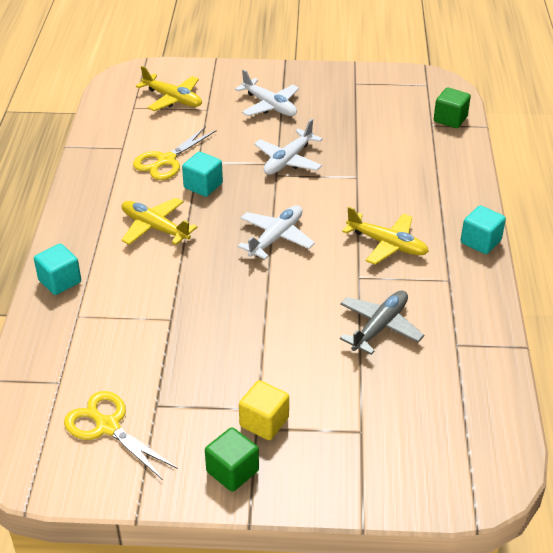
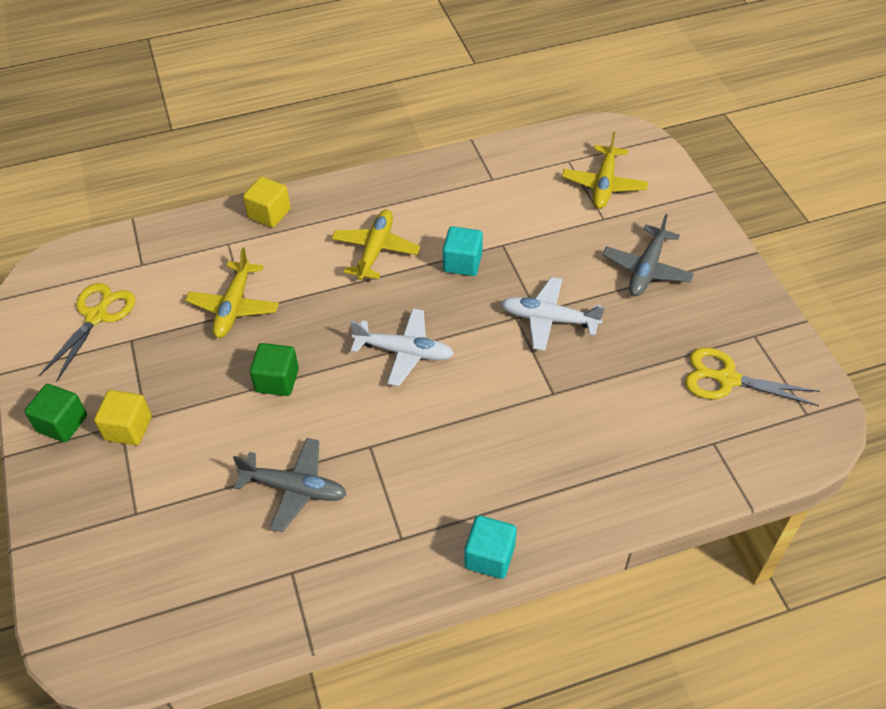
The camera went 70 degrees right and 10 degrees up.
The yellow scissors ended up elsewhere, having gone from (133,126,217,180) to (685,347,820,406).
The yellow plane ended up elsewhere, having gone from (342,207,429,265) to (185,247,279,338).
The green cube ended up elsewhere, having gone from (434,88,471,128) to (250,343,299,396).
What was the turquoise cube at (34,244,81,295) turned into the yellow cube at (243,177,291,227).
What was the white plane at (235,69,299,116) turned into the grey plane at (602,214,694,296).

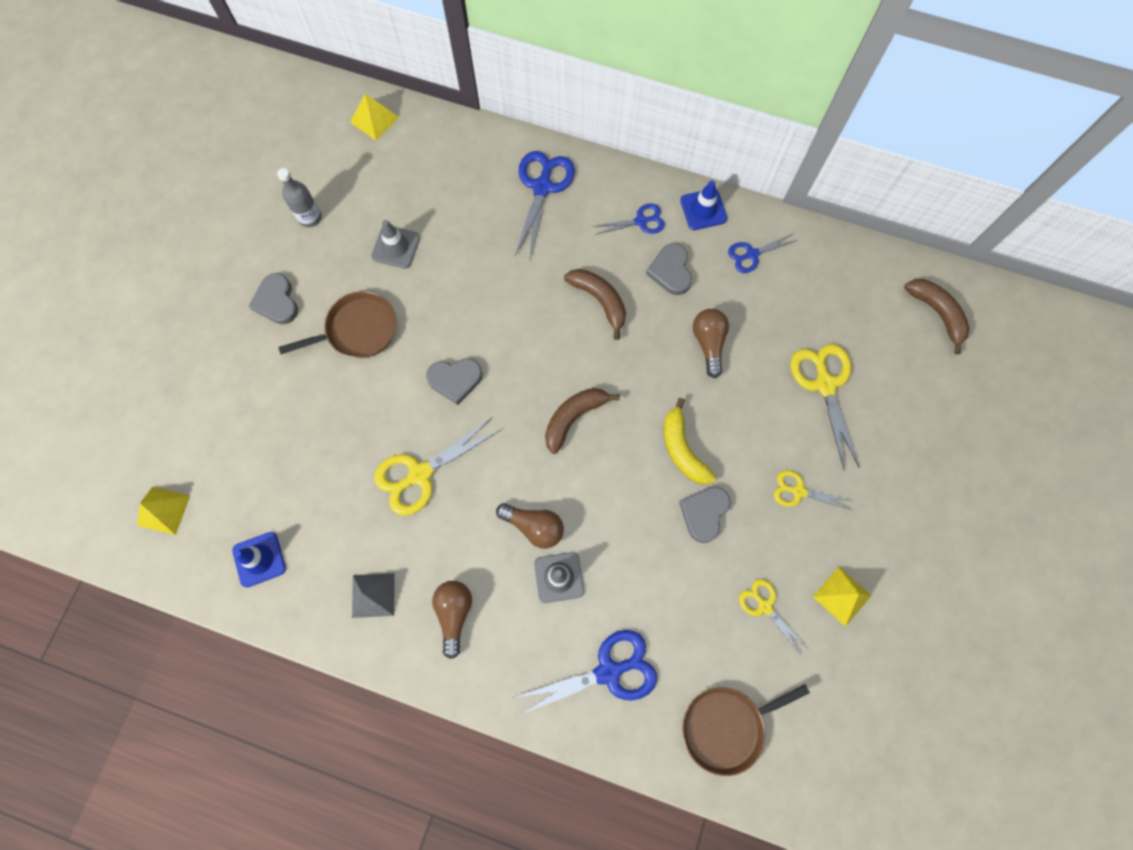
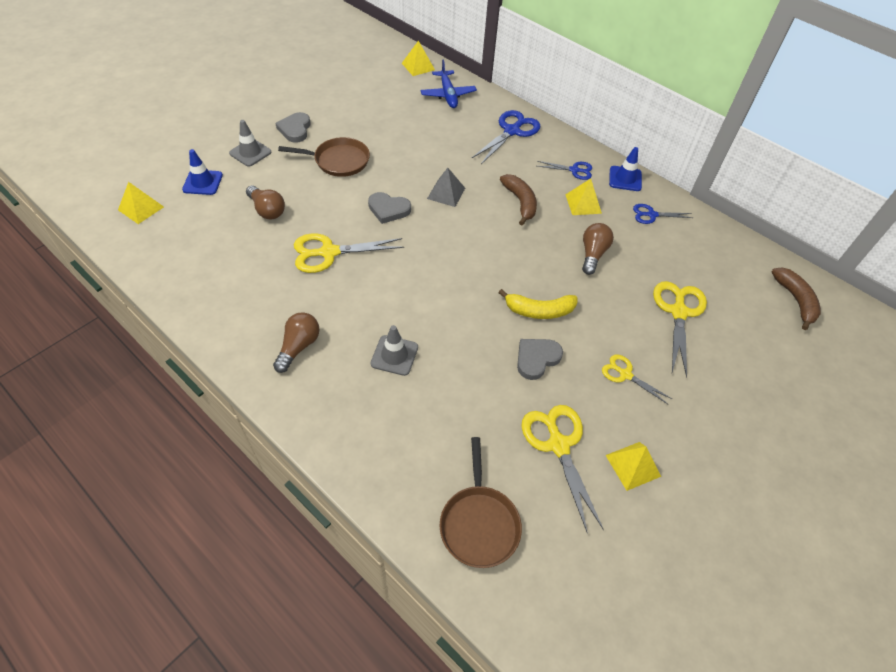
The camera went 20 degrees right and 20 degrees down.
The second view lost the grey bottle at (277,168,322,227).
The second view lost the blue scissors at (513,630,657,716).
The second view lost the brown banana at (545,388,620,454).
The second view gained the blue plane at (421,59,477,108).
The blue traffic cone ended up elsewhere, having gone from (232,532,286,587) to (182,149,223,195).
The grey pyramid ended up elsewhere, having gone from (352,573,395,618) to (427,168,465,207).
The grey traffic cone ended up elsewhere, having gone from (371,220,420,269) to (229,120,271,167).
The brown light bulb ended up elsewhere, having gone from (496,503,564,549) to (246,185,285,220).
Where the grey heart stood at (646,243,692,295), the yellow pyramid came to stand at (565,178,602,215).
The yellow banana at (664,398,716,485) ended up facing another way, 90 degrees counterclockwise from before.
The brown pan at (682,684,810,776) ended up facing another way, 90 degrees counterclockwise from before.
The size of the yellow scissors at (739,579,806,655) changed by a factor of 1.72.

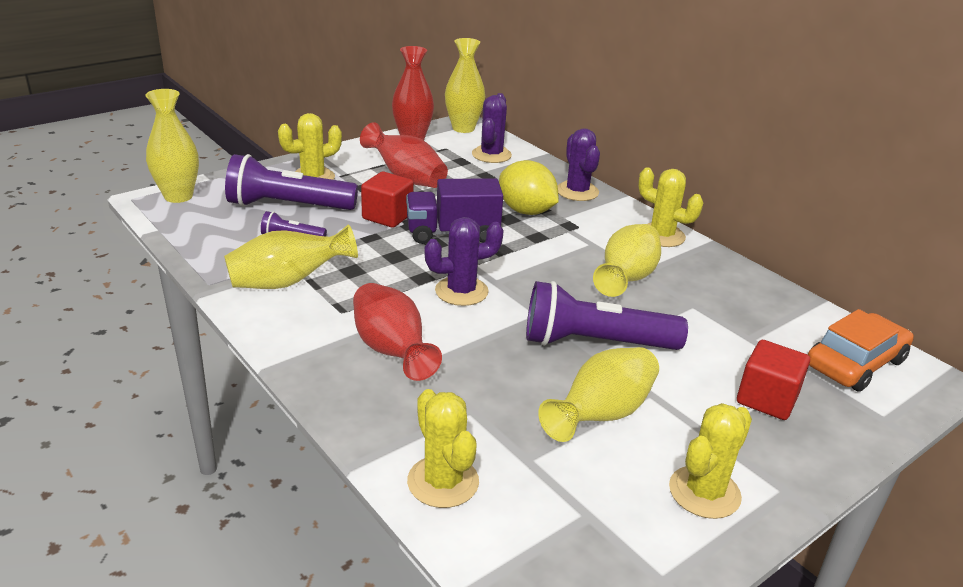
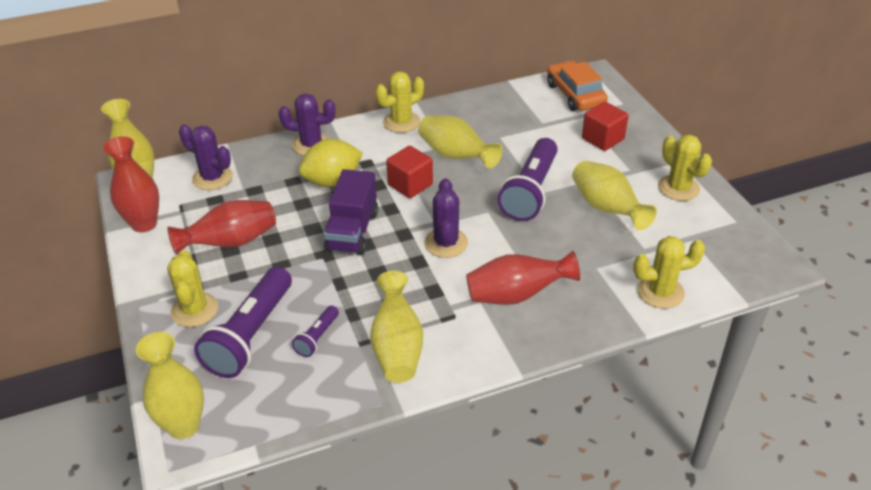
The camera went 70 degrees left and 10 degrees up.
The red cube ended up elsewhere, having gone from (361,172,414,228) to (386,146,433,198).

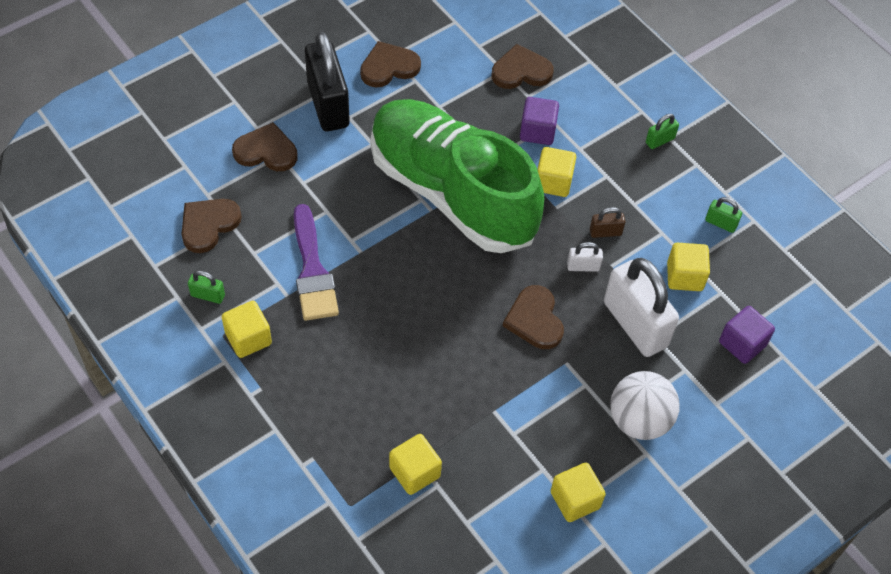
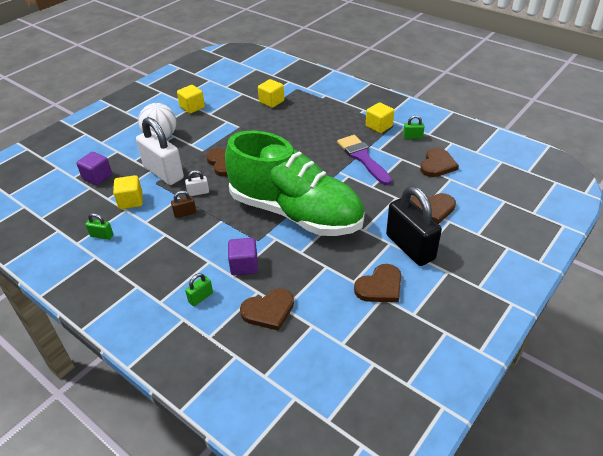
The camera went 170 degrees right and 15 degrees down.
The second view lost the yellow cube at (537,147,576,197).
The green padlock ended up elsewhere, having gone from (646,114,679,149) to (185,273,213,306).

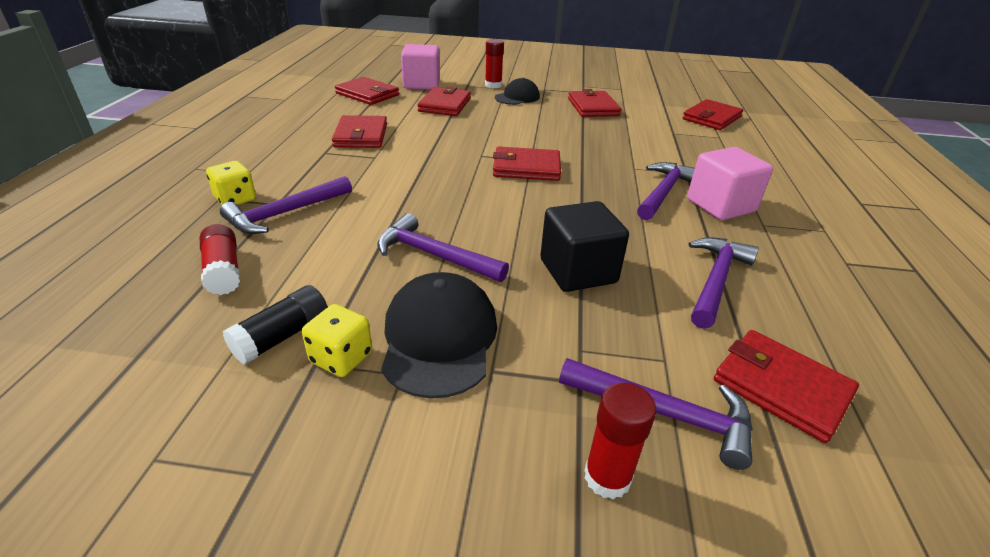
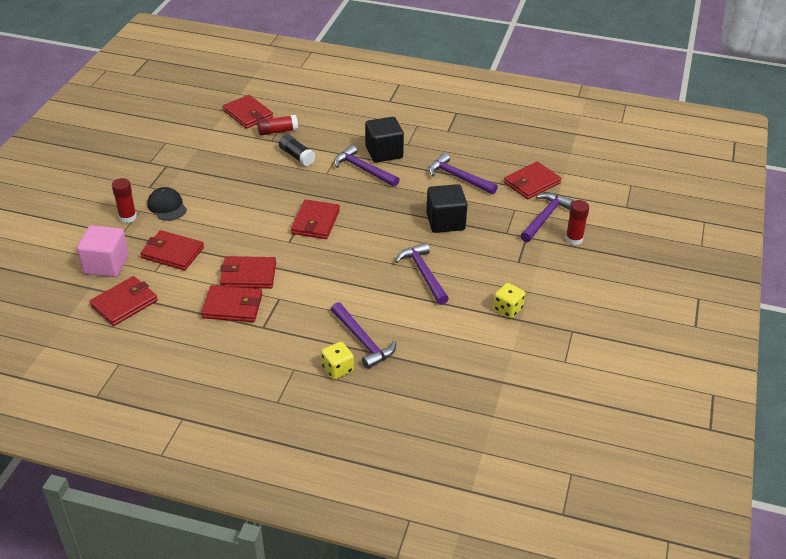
The camera went 80 degrees left and 5 degrees up.
The second view lost the black cap at (381,272,497,399).
The red glue stick ended up elsewhere, having gone from (200,224,240,295) to (257,115,298,136).
The black glue stick ended up elsewhere, having gone from (223,285,328,365) to (279,134,315,166).
The red wallet ended up elsewhere, having gone from (568,89,621,117) to (220,256,276,289).
What was the pink cube at (687,147,773,220) turned into the black cube at (365,117,404,162).
The purple hammer at (377,213,509,282) ended up facing another way, 120 degrees clockwise from before.

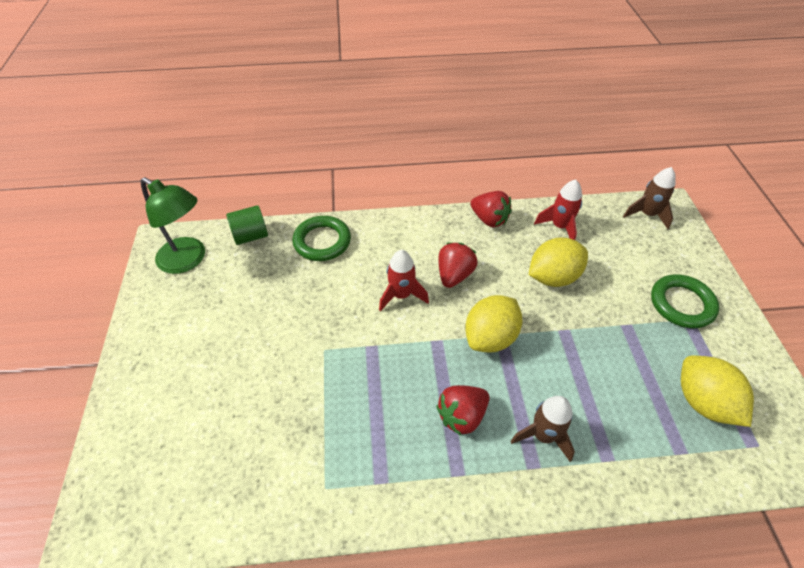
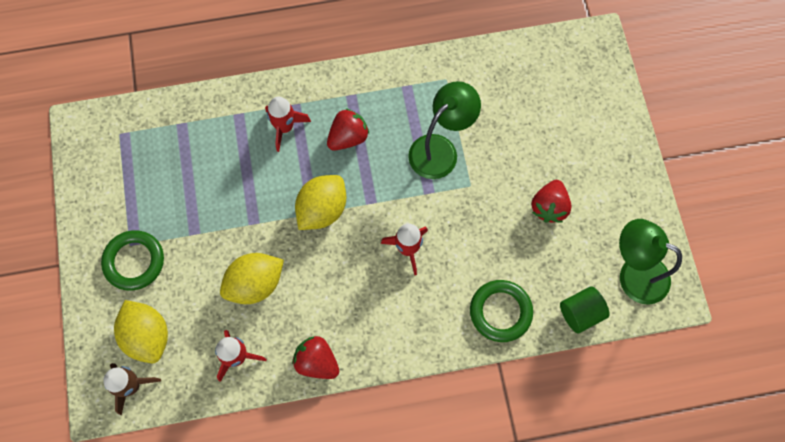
The camera went 175 degrees right and 20 degrees up.
The second view gained the green lamp at (408,81,481,179).
The red strawberry ended up elsewhere, having gone from (438,243,478,288) to (531,180,572,223).
The yellow lemon ended up elsewhere, having gone from (681,356,754,427) to (114,300,168,363).
What was the brown rocket at (511,396,575,462) turned into the red rocket at (265,97,311,152).

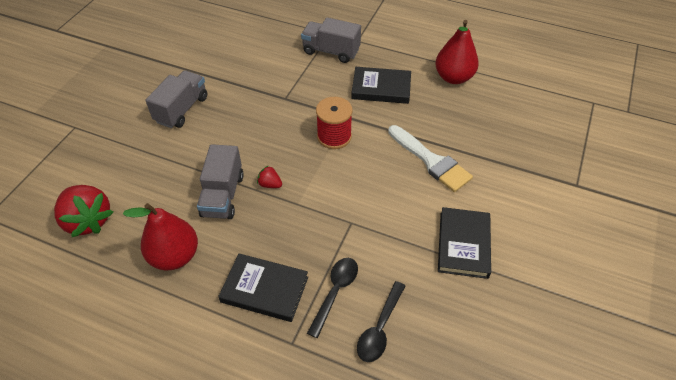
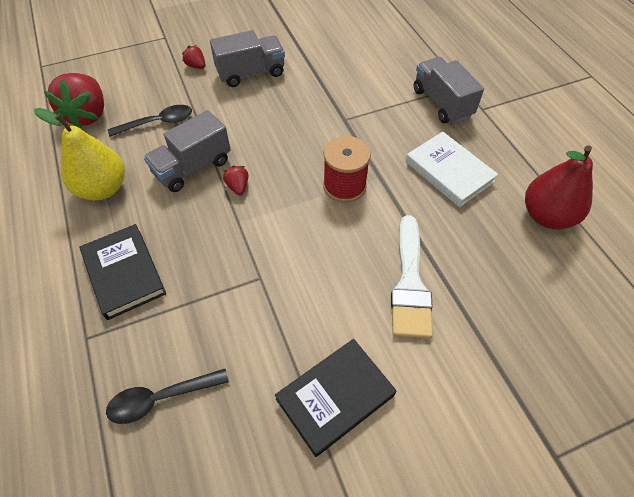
The camera went 45 degrees right and 5 degrees up.
The second view gained the red strawberry at (182,45,205,69).
The black spoon ended up elsewhere, having gone from (307,258,358,338) to (108,105,192,137).
What was the red pear at (123,203,198,270) turned into the yellow pear at (34,108,125,200).
What was the black book at (351,67,411,104) turned into the white book at (406,132,498,207).

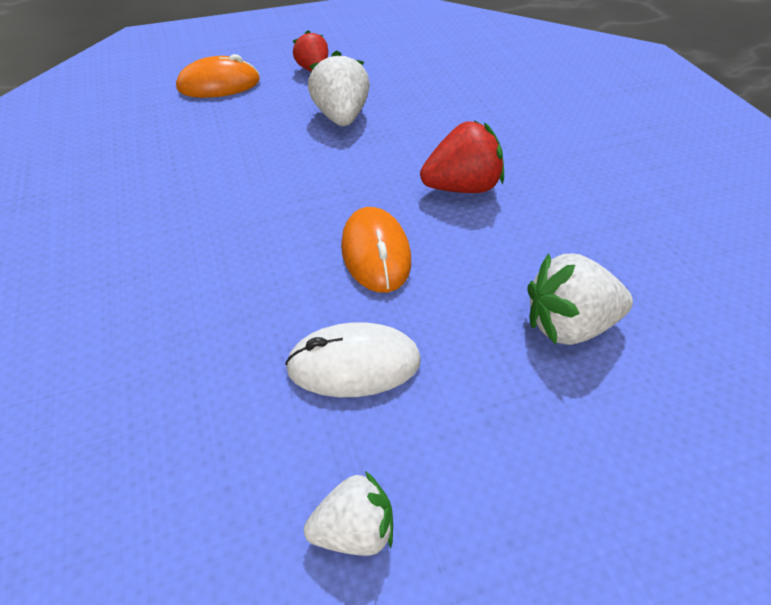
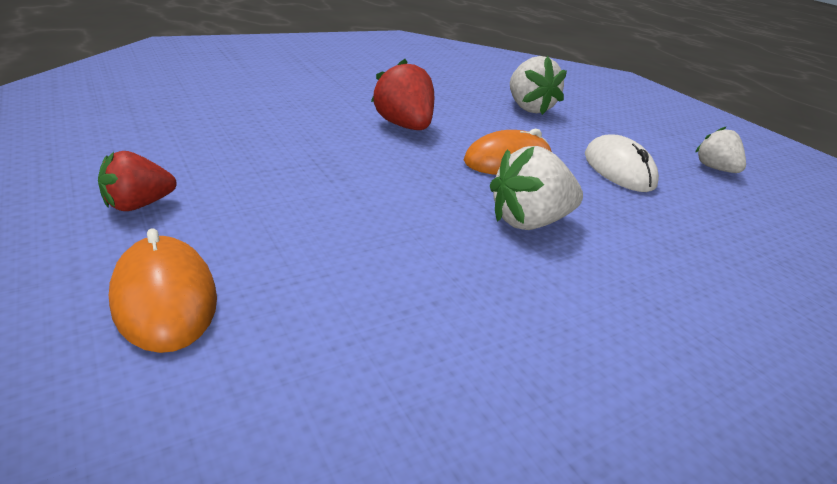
The camera went 105 degrees left and 15 degrees down.
The white strawberry ended up elsewhere, having gone from (308,50,370,126) to (490,146,583,230).

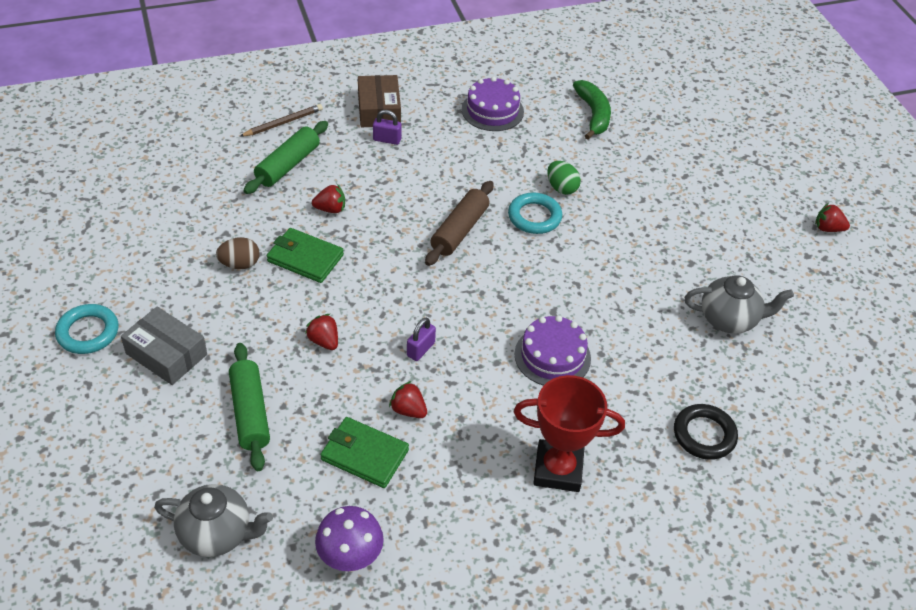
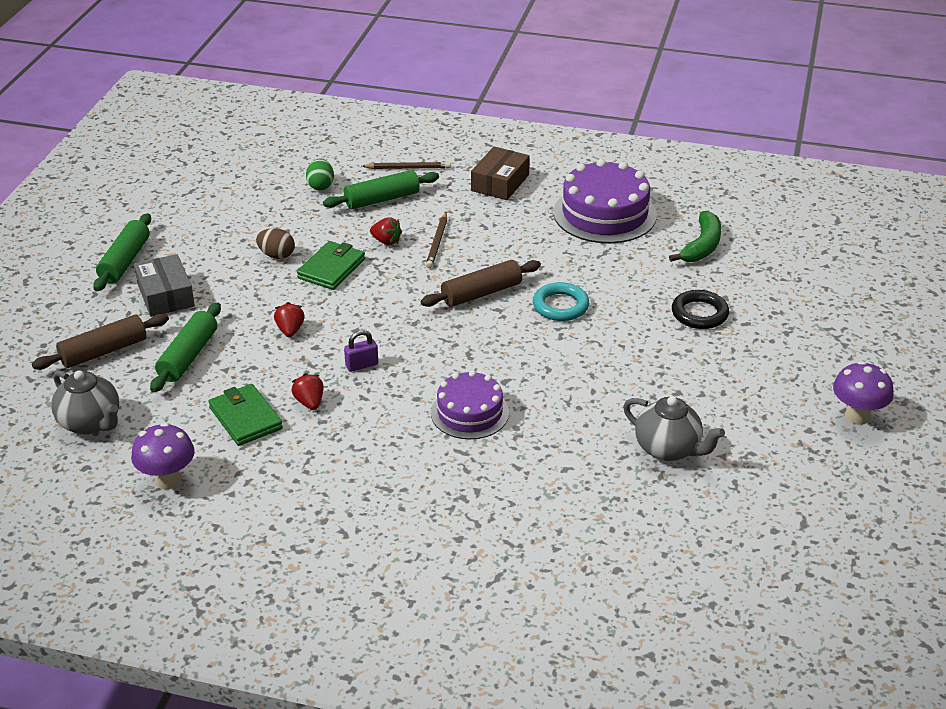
The camera went 35 degrees right and 10 degrees down.
The second view lost the purple padlock at (373,110,402,145).
The second view lost the red trophy at (514,375,625,492).
The second view gained the brown rolling pin at (32,314,169,370).
The second view gained the brown pencil at (426,213,447,268).
The green egg ended up elsewhere, having gone from (547,161,581,195) to (306,159,334,191).
The black ring ended up elsewhere, having gone from (674,404,738,460) to (672,290,729,329).
Where the turquoise ring stood at (55,304,118,354), the green rolling pin came to stand at (93,213,151,291).
Where the red strawberry stood at (815,203,850,232), the purple mushroom came to stand at (833,361,894,425).
The green wallet at (267,228,344,283) ended up facing another way, 60 degrees clockwise from before.
The size of the purple cake at (462,76,524,131) changed by a factor of 1.57.

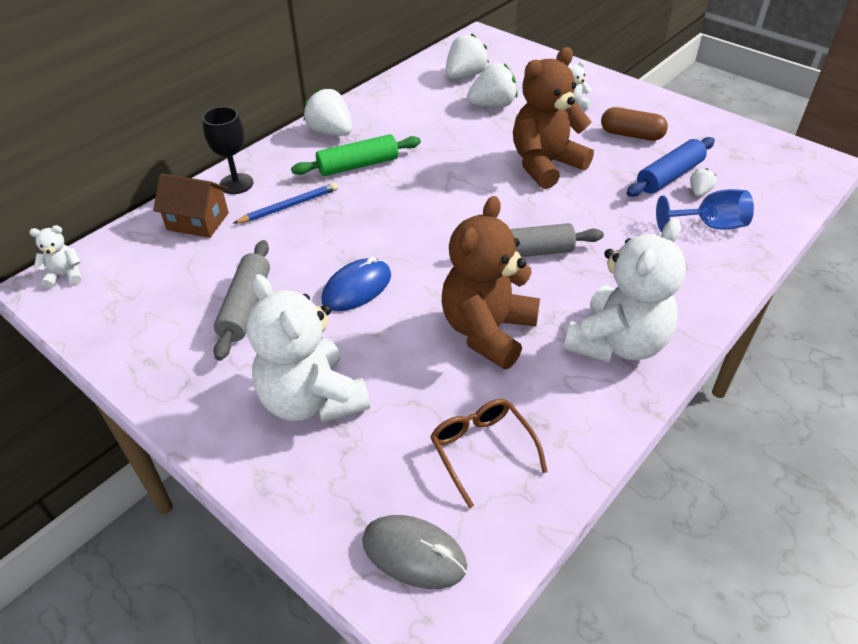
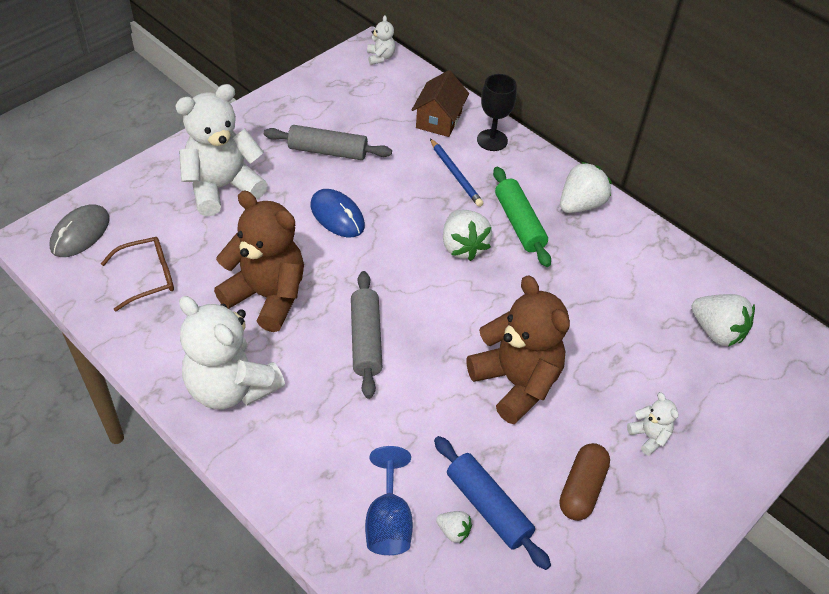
The camera went 90 degrees right and 5 degrees up.
The white strawberry ended up elsewhere, having gone from (467,63,518,107) to (443,210,492,261).

